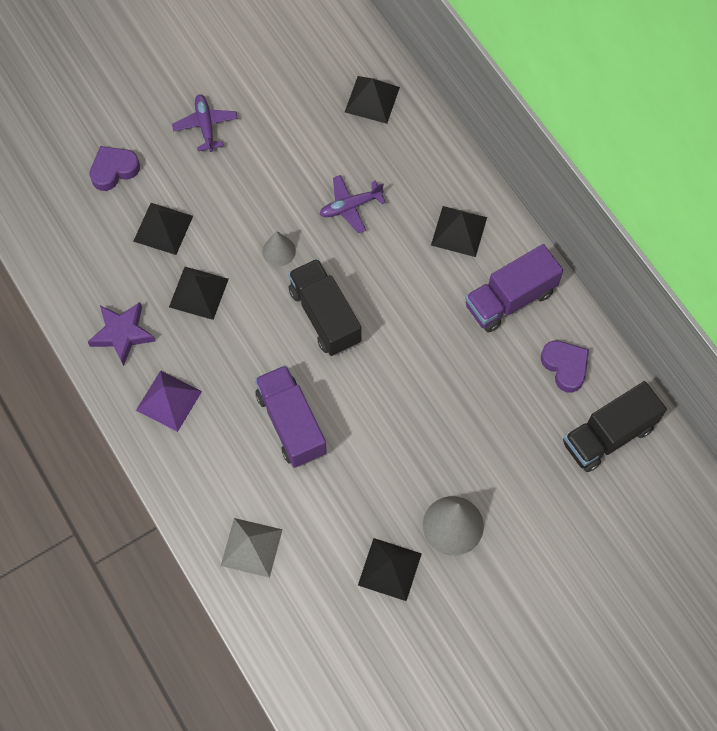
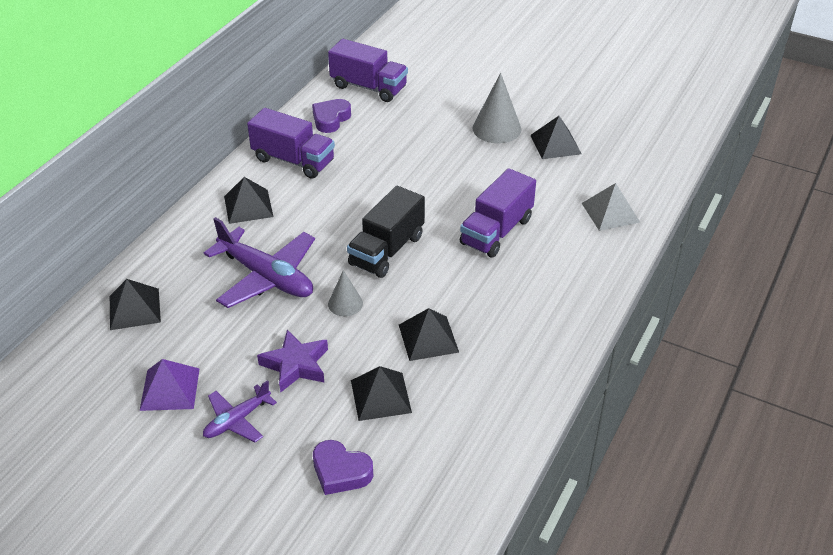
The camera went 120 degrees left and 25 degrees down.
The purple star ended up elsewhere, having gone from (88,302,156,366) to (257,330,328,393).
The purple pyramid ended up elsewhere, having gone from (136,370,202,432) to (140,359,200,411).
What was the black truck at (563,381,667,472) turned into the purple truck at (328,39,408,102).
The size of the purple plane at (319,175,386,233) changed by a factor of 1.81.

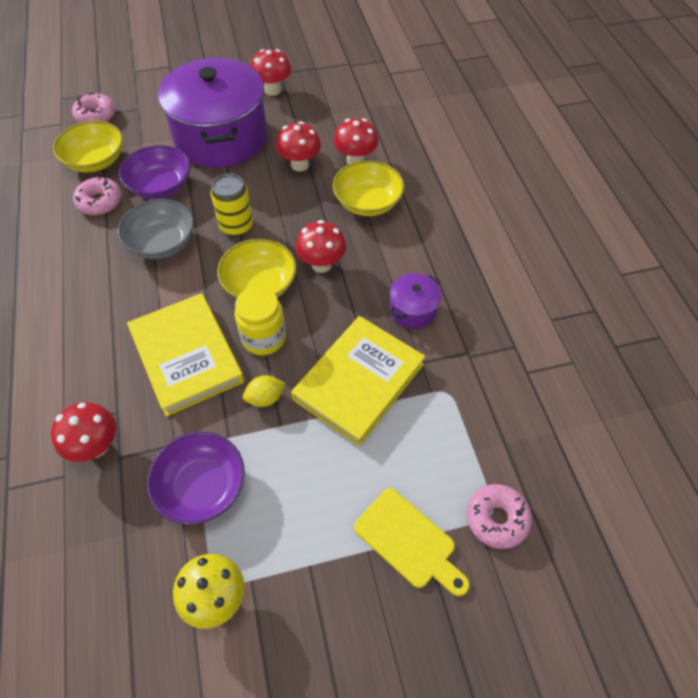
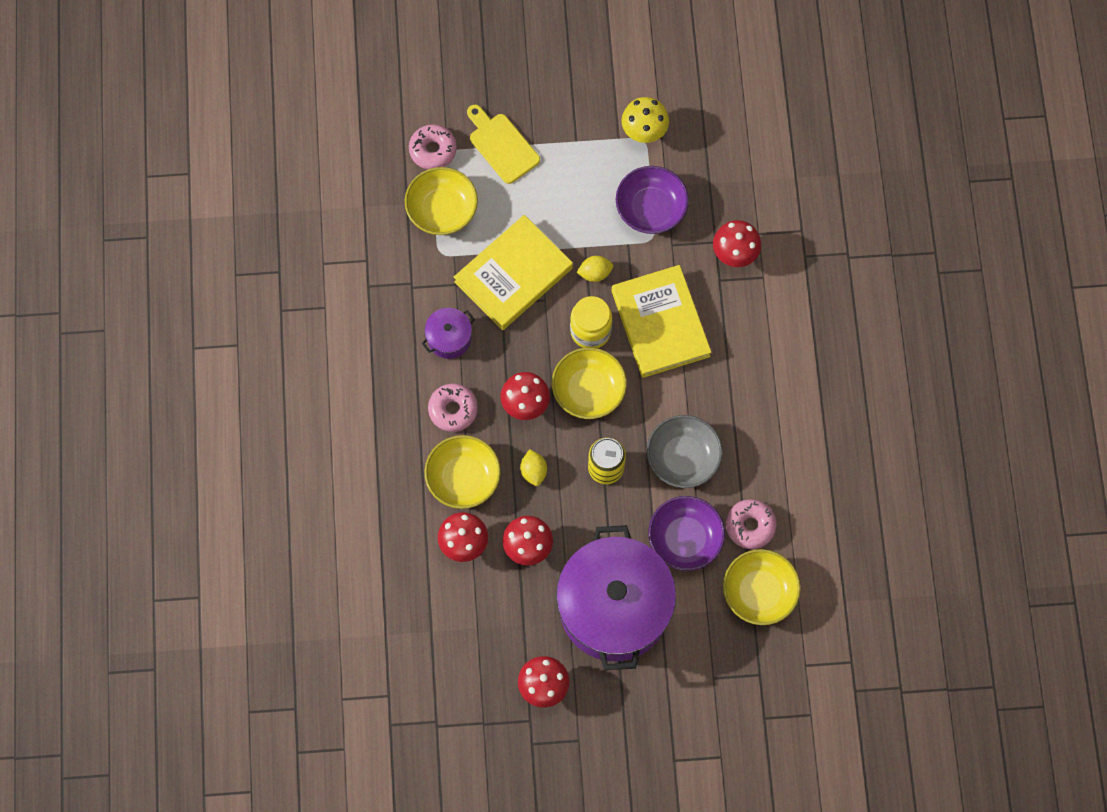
The camera went 170 degrees left and 15 degrees up.
The second view gained the yellow bowl at (405,167,478,235).
The second view gained the yellow lemon at (520,449,547,486).
The pink donut ended up elsewhere, having gone from (72,92,116,123) to (428,384,478,432).

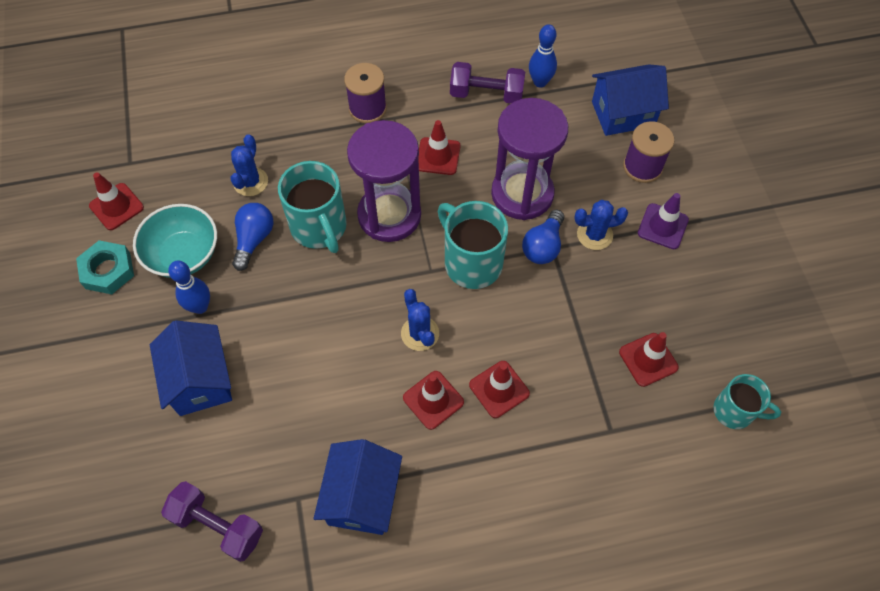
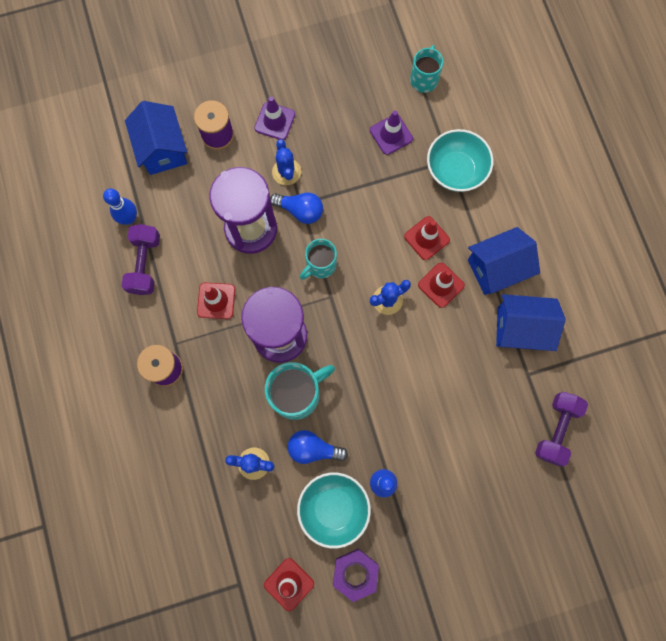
The camera went 95 degrees left and 15 degrees up.
The second view gained the turquoise bowl at (427,129,494,192).
The blue house ended up elsewhere, having gone from (150,320,232,416) to (468,227,540,295).
What was the turquoise nut at (76,240,134,294) turned into the purple nut at (333,549,379,602).
What was the red traffic cone at (619,332,679,387) turned into the purple traffic cone at (370,111,413,155).
The size of the turquoise mug at (438,201,508,289) changed by a factor of 0.63.

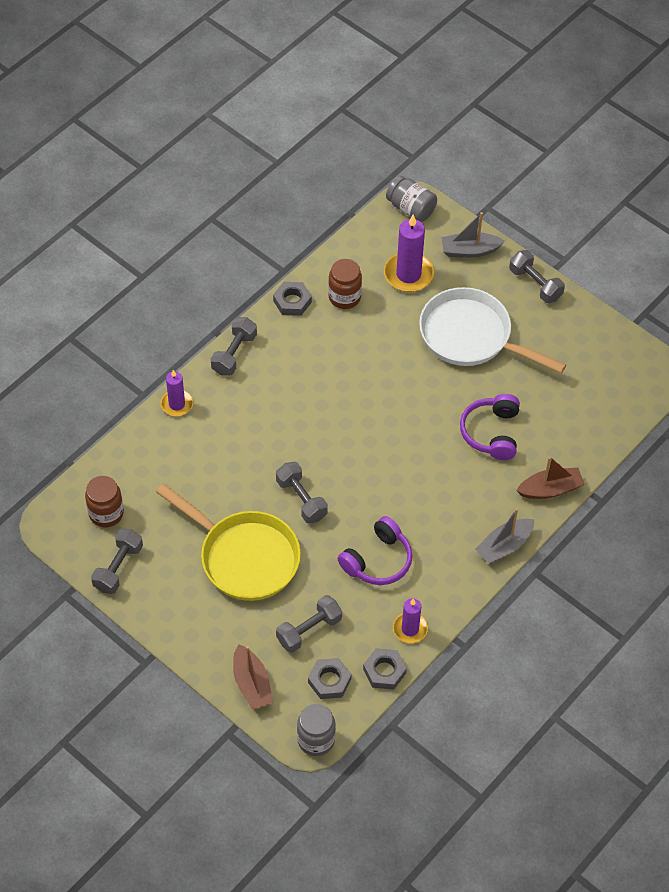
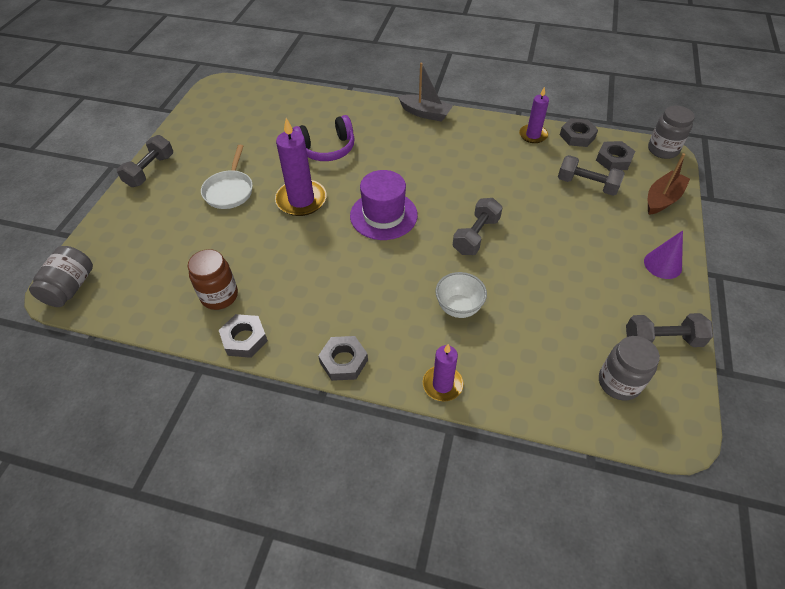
The camera went 115 degrees left and 5 degrees down.
The second view lost the yellow pan at (156,484,301,601).
The second view lost the purple headphones at (338,516,412,585).
The second view lost the grey boat at (441,212,505,258).
The second view lost the brown boat at (516,457,585,499).
The second view gained the purple hat at (350,170,418,240).
The second view gained the white bowl at (435,272,487,318).
The second view gained the purple cone at (644,230,683,279).
The purple candle ended up elsewhere, having gone from (384,214,434,292) to (275,118,327,216).
Where the grey dumbbell stood at (211,317,257,376), the grey nut came to stand at (318,336,368,381).
What was the brown jar at (85,476,124,527) turned into the grey jar at (599,336,660,401).
The size of the white pan at (419,287,566,373) changed by a factor of 0.56.

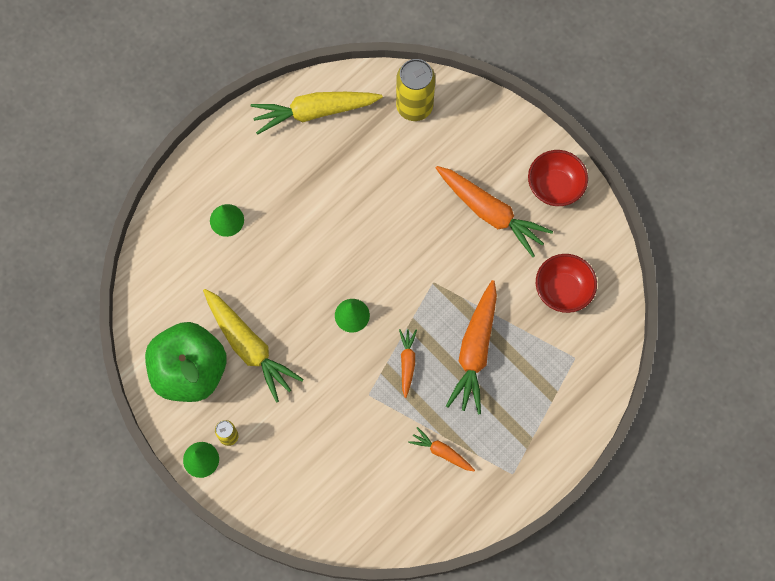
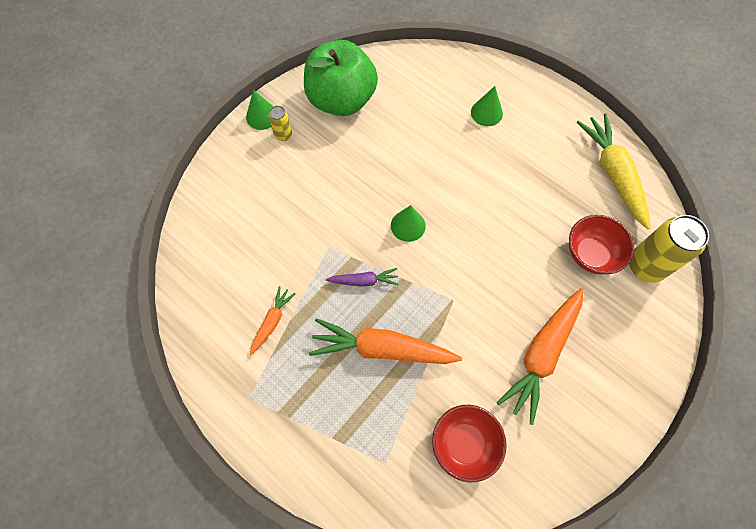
The camera went 85 degrees right and 5 degrees down.
The second view lost the yellow carrot at (203,289,304,403).
The red bowl ended up elsewhere, having gone from (528,150,588,206) to (569,215,634,274).
What was the orange carrot at (399,329,417,398) turned into the purple carrot at (326,268,399,287).

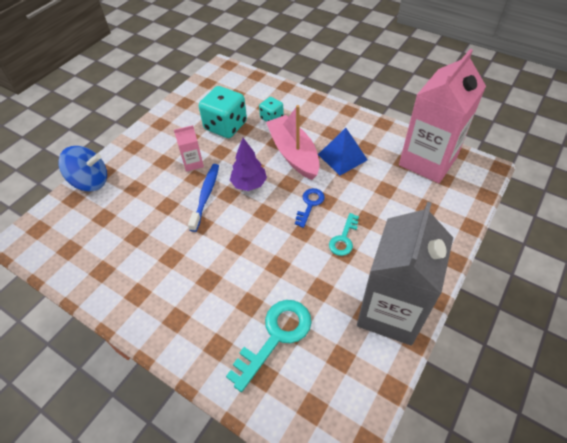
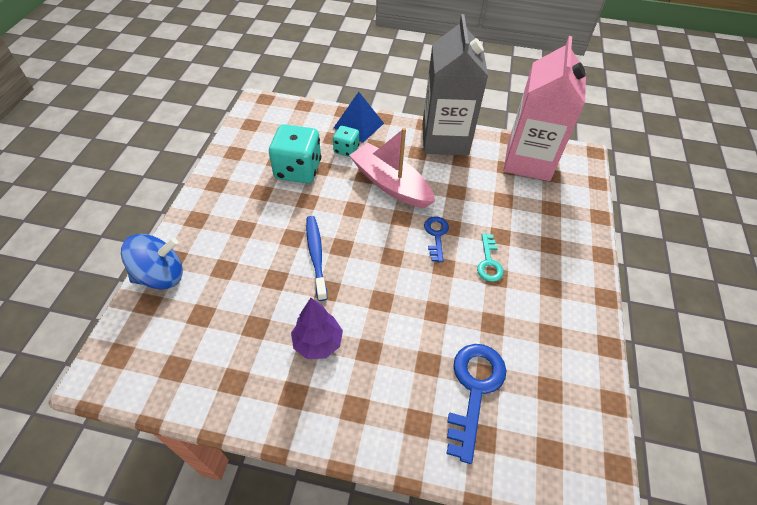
The camera went 25 degrees left and 0 degrees up.
The second view lost the pink carton at (174,125,204,172).
The purple tree ended up elsewhere, having gone from (230,138,267,191) to (291,298,343,359).
The blue pyramid ended up elsewhere, having gone from (318,128,368,175) to (334,92,384,143).
The grey carton ended up elsewhere, having gone from (357,202,453,346) to (422,14,488,155).
What was the turquoise key at (226,300,312,392) turned into the blue key at (446,344,507,464).

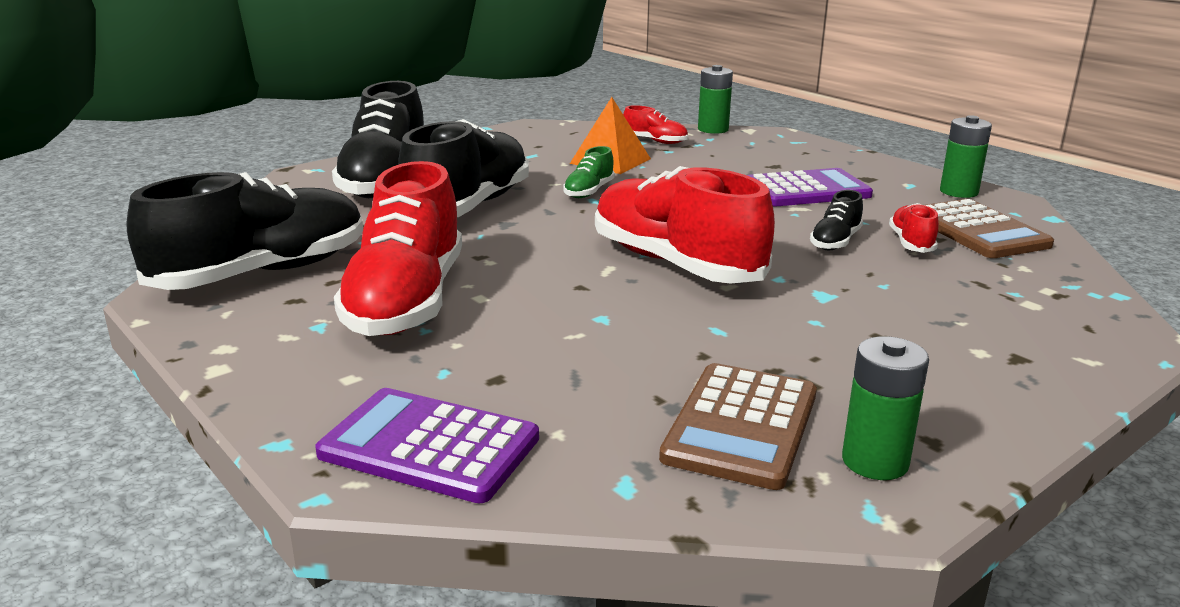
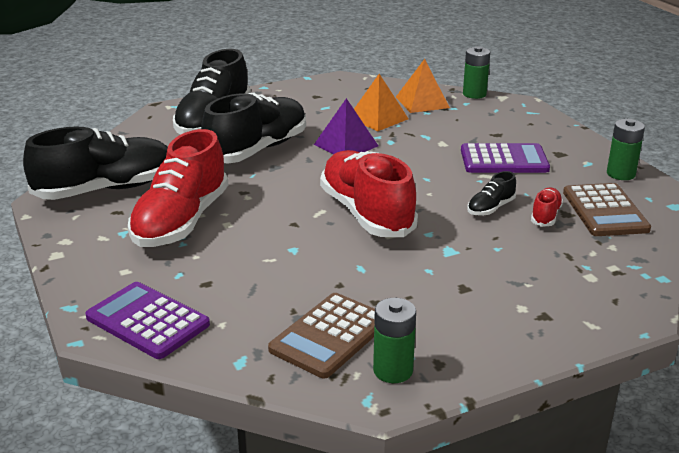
The camera went 15 degrees right and 5 degrees up.
Where the green shoe stood at (563,146,615,198), the purple pyramid came to stand at (314,98,378,155).
Where the red shoe stood at (623,105,688,144), the orange pyramid came to stand at (396,59,450,113).

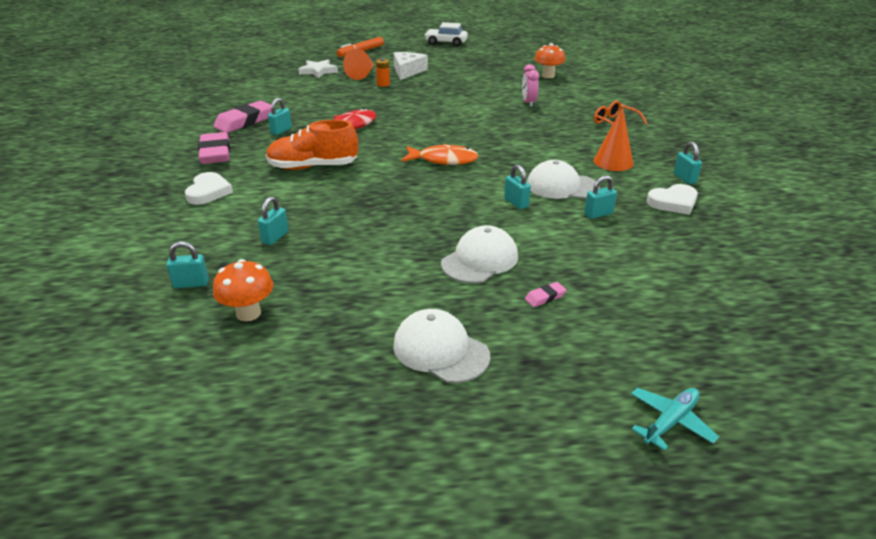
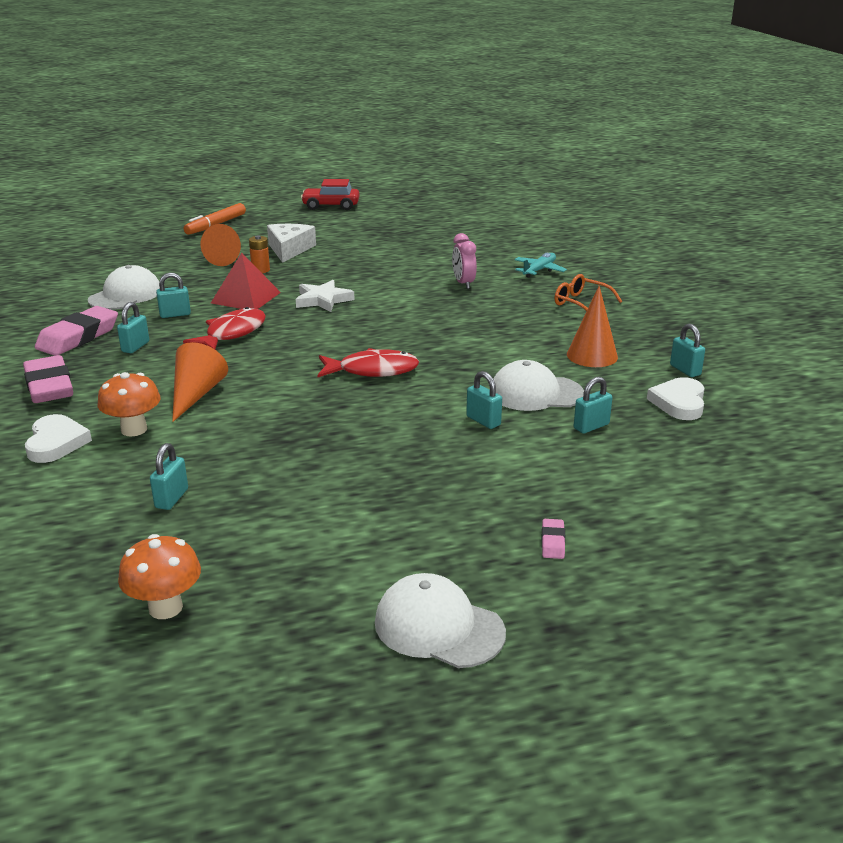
The camera went 10 degrees left and 5 degrees down.
The second view gained the red pyramid at (211,253,281,309).
The turquoise padlock ended up elsewhere, having gone from (166,241,209,288) to (156,273,191,318).
The white star ended up elsewhere, having gone from (298,59,338,78) to (296,280,355,312).
The white cap ended up elsewhere, having gone from (441,225,518,283) to (88,265,160,310).
The orange mushroom ended up elsewhere, having gone from (534,43,566,78) to (98,372,161,437).
The turquoise plane ended up elsewhere, having gone from (631,388,719,451) to (514,253,567,277).
Where the orange shoe stood at (266,120,358,170), the orange cone came to stand at (172,342,228,422).
What was the orange fish at (401,144,478,165) turned into the red fish at (318,348,419,377).
What was the white car at (425,22,468,46) turned into the red car at (301,179,360,210).
The pink eraser at (525,282,567,307) ended up facing another way, 45 degrees counterclockwise from before.
The white heart at (647,184,698,215) ended up facing another way, 135 degrees clockwise from before.

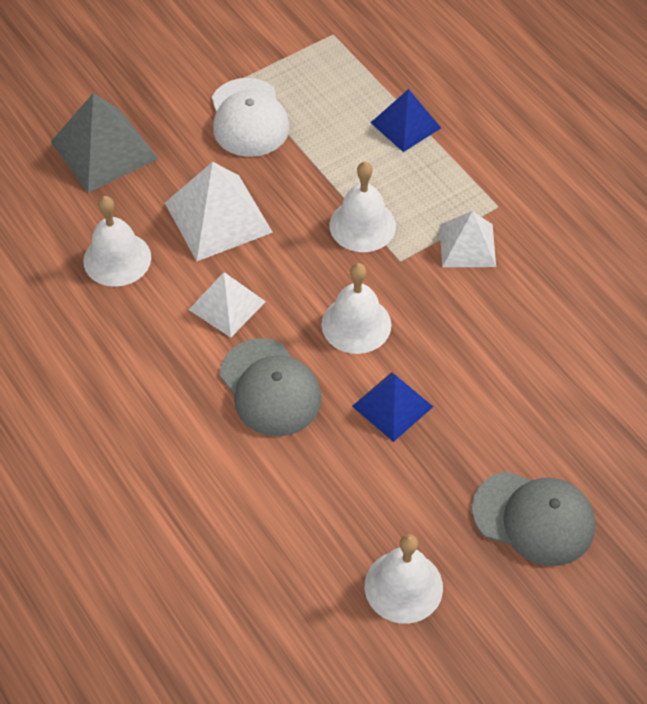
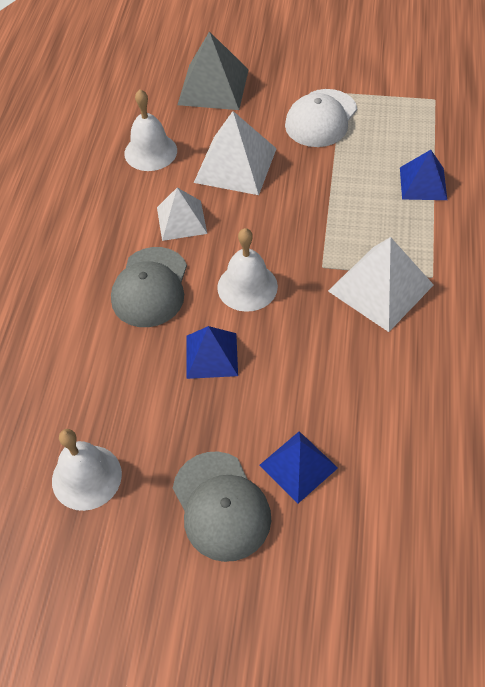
The camera went 45 degrees right and 0 degrees up.
The second view lost the white bell at (330,162,396,252).
The second view gained the blue pyramid at (260,431,338,503).
The size of the white pyramid at (440,211,496,267) changed by a factor of 1.56.

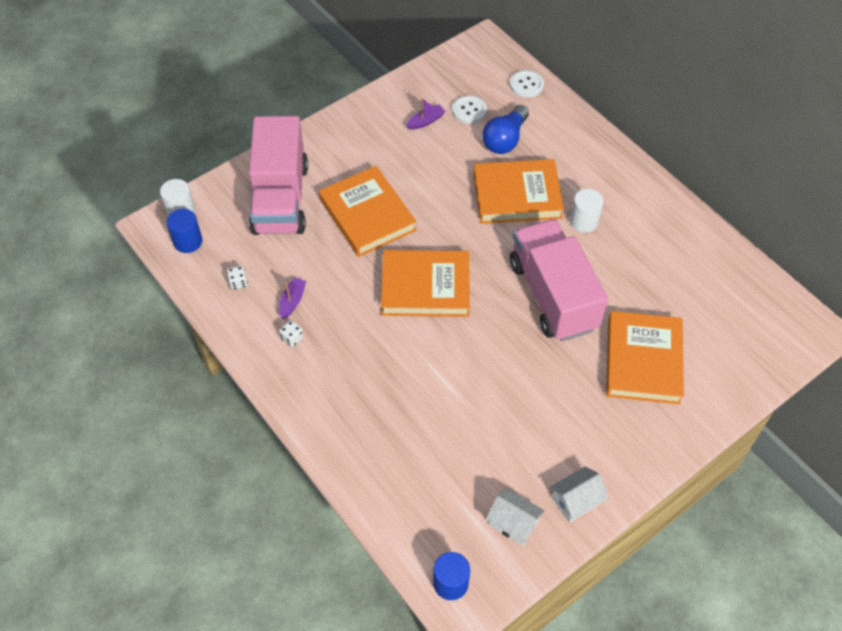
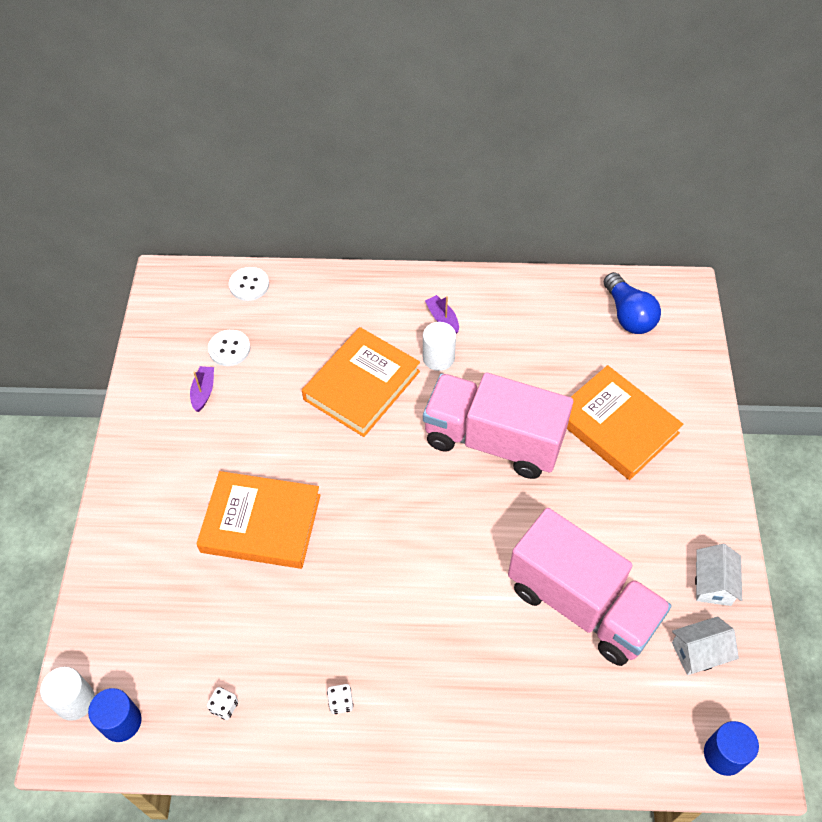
The camera went 50 degrees left and 0 degrees up.
The second view lost the orange book at (381,250,470,317).
The pink truck ended up elsewhere, having gone from (249,116,308,235) to (508,508,672,666).
The purple boat ended up elsewhere, having gone from (279,278,306,319) to (425,295,459,334).
The blue light bulb ended up elsewhere, having gone from (482,105,529,154) to (603,272,661,334).

